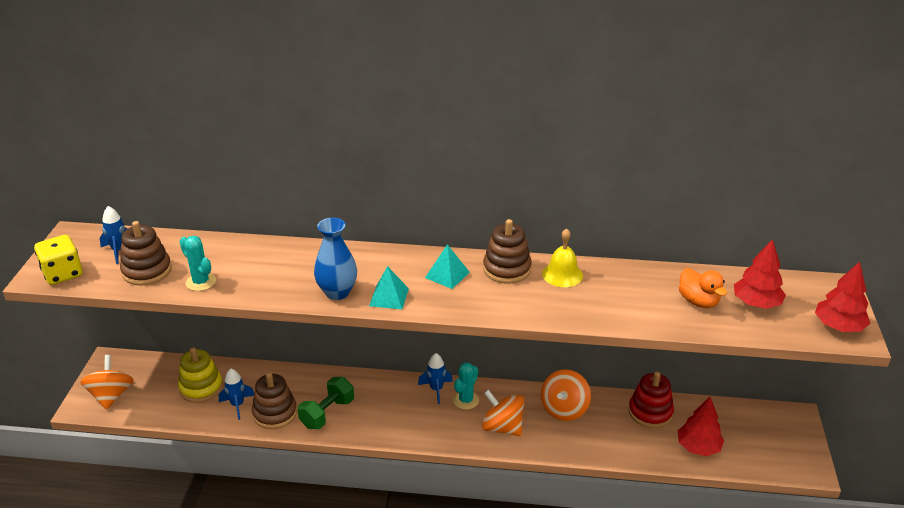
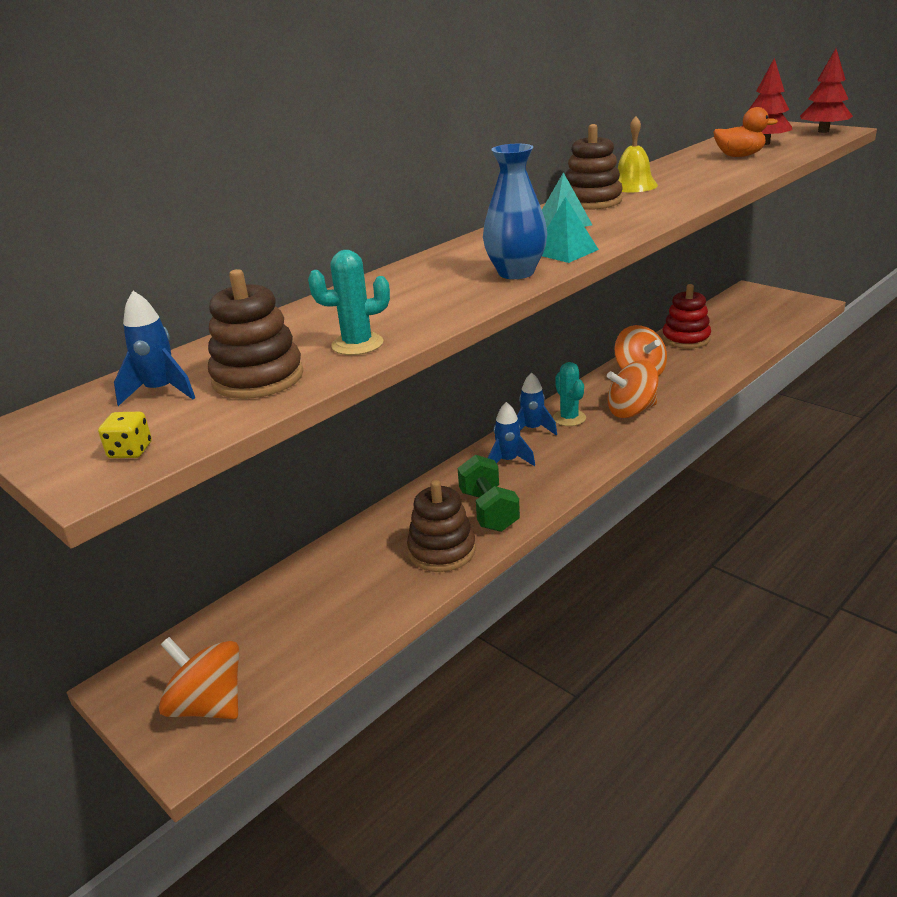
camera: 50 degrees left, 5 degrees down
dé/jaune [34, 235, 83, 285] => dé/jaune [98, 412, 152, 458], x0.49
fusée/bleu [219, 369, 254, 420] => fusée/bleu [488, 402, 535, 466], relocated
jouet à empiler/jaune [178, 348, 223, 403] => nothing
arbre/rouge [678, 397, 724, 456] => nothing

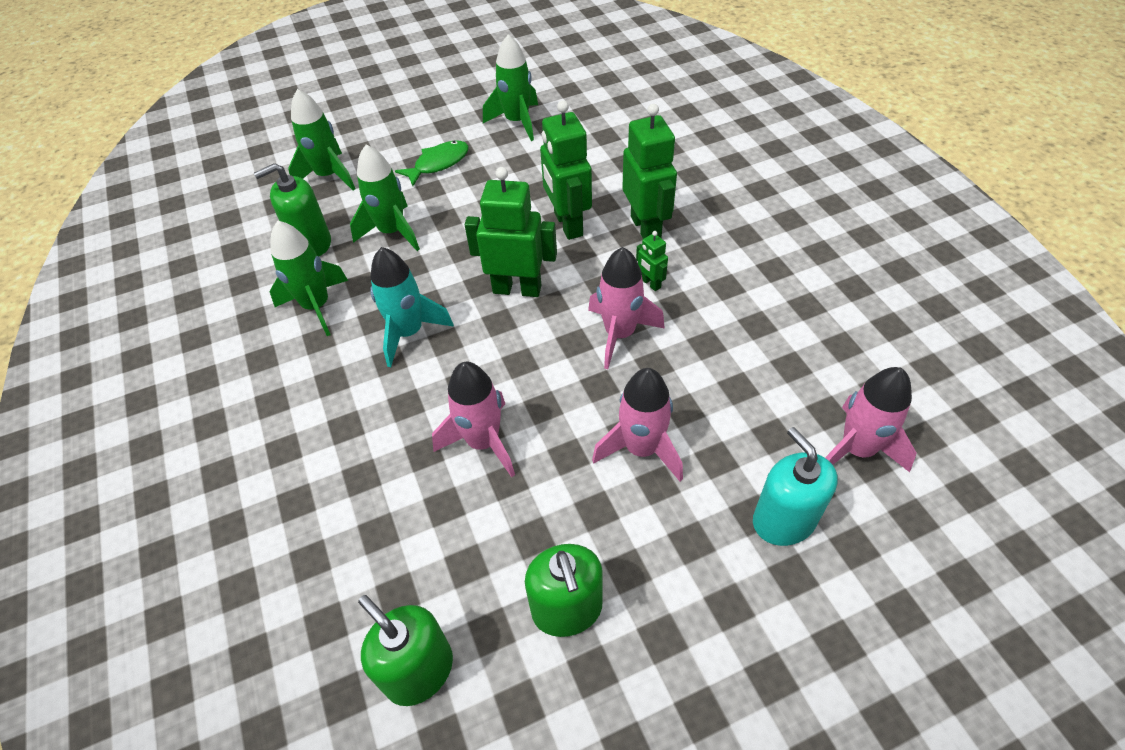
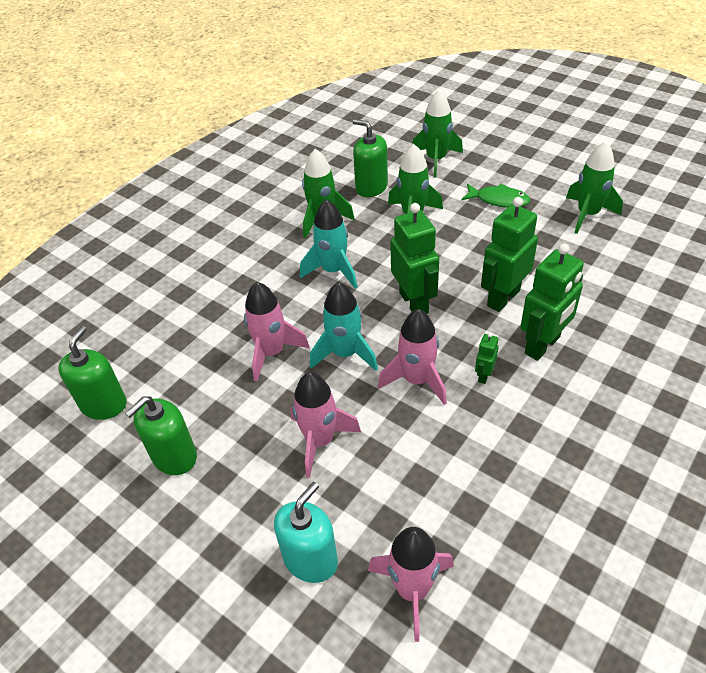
camera: 60 degrees right, 5 degrees down
nothing => fusée/turquoise [310, 282, 378, 371]

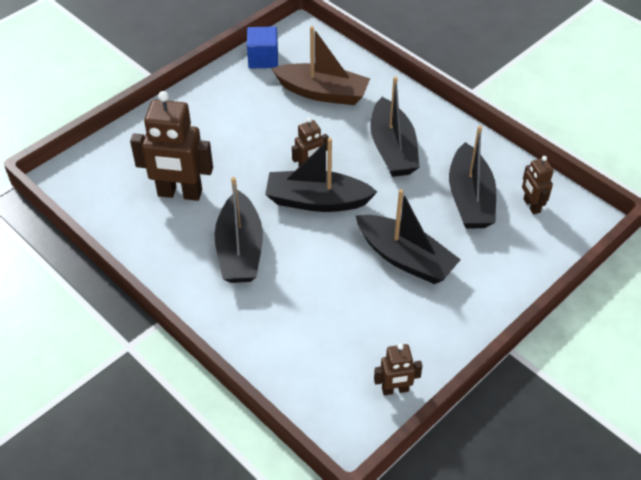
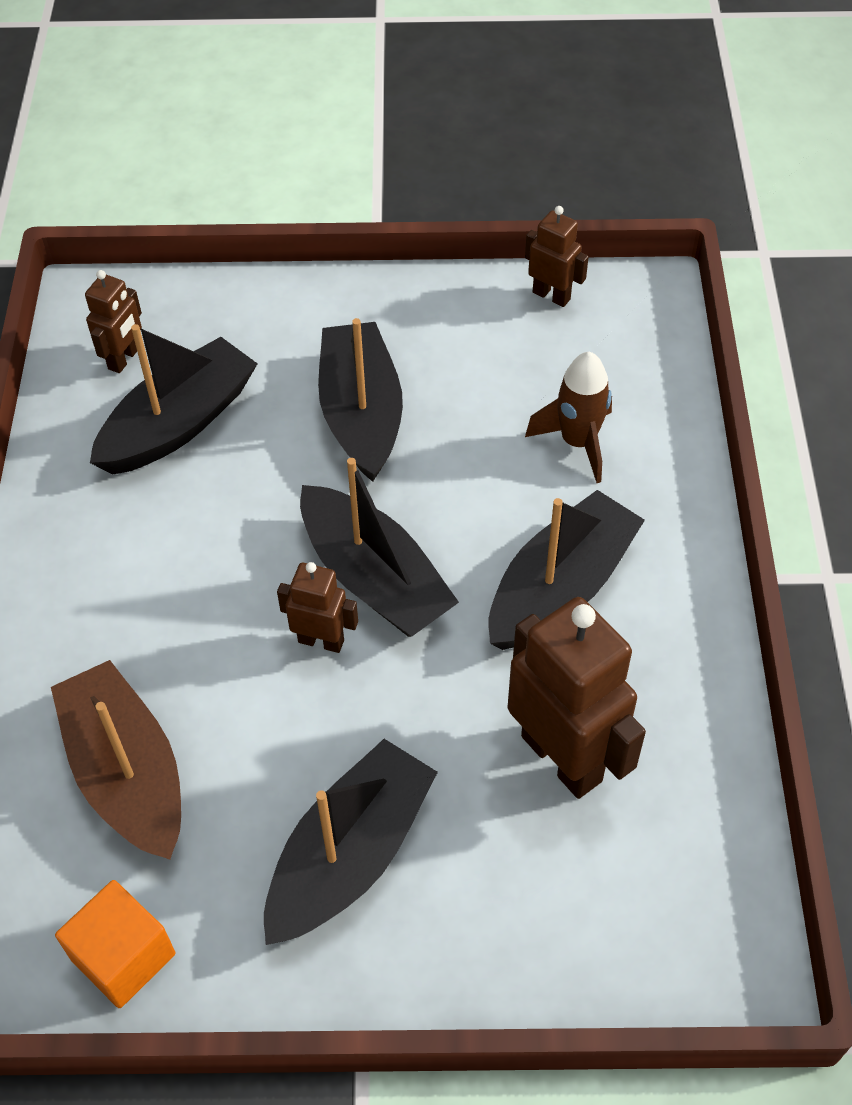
camera: 135 degrees left, 5 degrees up
cube/bleu [247, 26, 278, 69] => cube/orange [55, 880, 175, 1008]
bateau/noir [370, 76, 420, 177] => bateau/noir [264, 739, 438, 945], relocated
nothing => fusée/marron [525, 351, 612, 483]

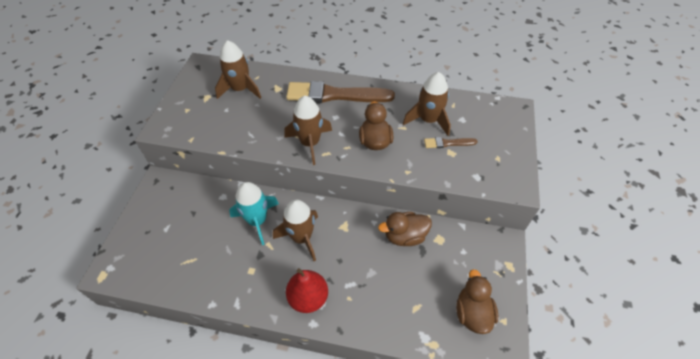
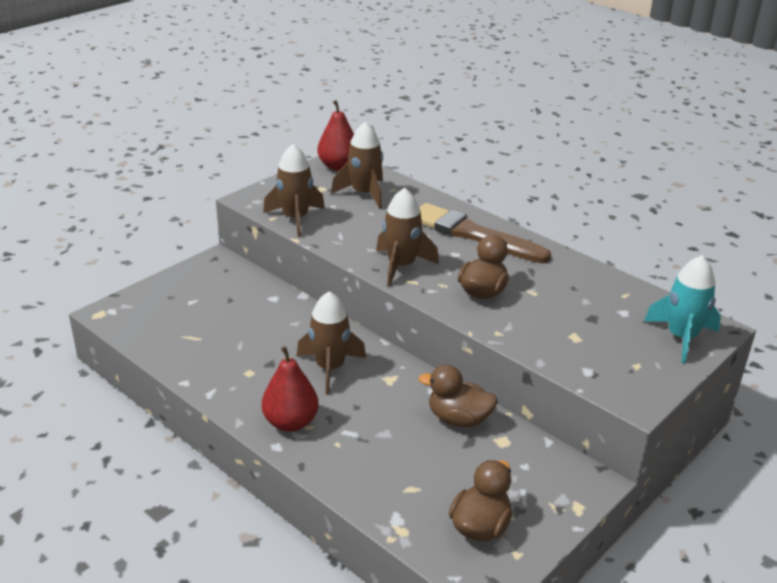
camera: 30 degrees right, 20 degrees down
fusée/marron [403, 72, 451, 136] => fusée/marron [263, 144, 325, 237], relocated
nothing => poire/rouge [317, 100, 354, 171]
fusée/turquoise [229, 182, 279, 245] => fusée/turquoise [644, 255, 721, 364], relocated
pinceau/marron [424, 137, 478, 148] => nothing

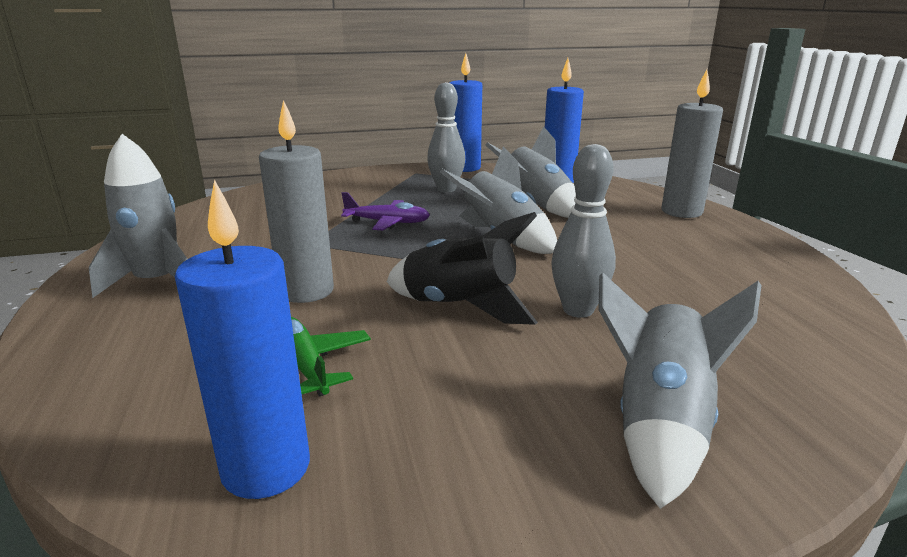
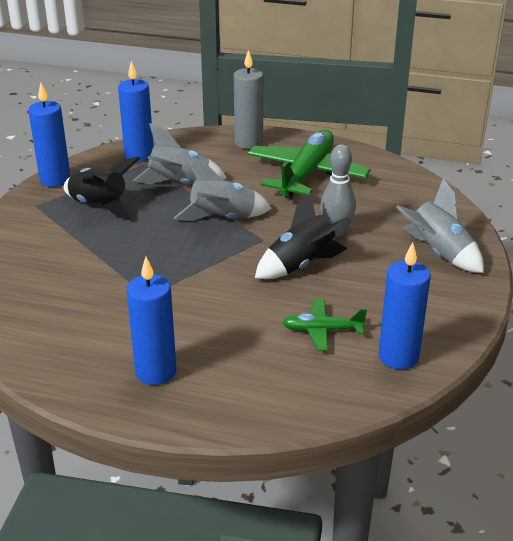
camera: 60 degrees left, 10 degrees up
quille/gris [427, 82, 465, 192] => fusée/noir [63, 157, 140, 219]
fusée/gris [89, 134, 187, 298] => bougie/bleu [126, 257, 177, 385]
nothing => avion/vert [248, 130, 371, 199]
bougie/gris [259, 100, 334, 303] => nothing
avion/violet [341, 192, 430, 230] => nothing

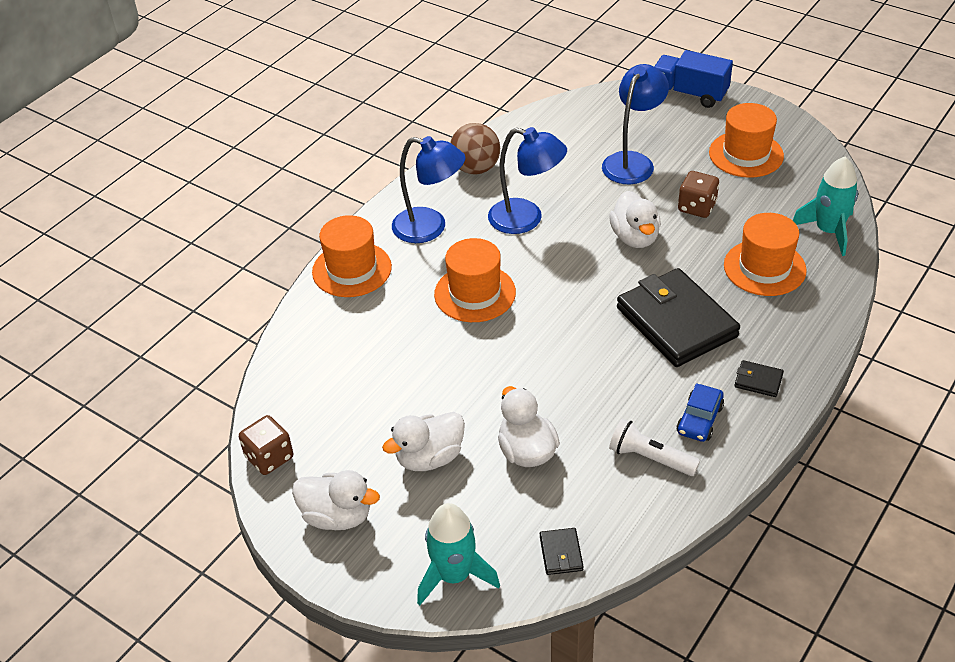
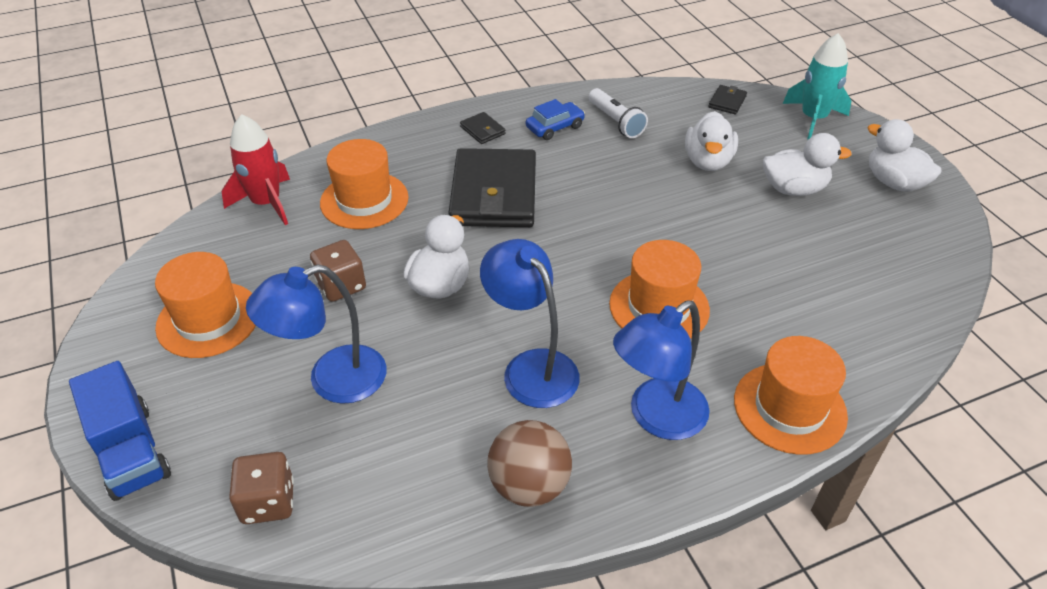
camera: 150 degrees left, 0 degrees up
fusée/turquoise [793, 157, 858, 256] => fusée/rouge [222, 114, 290, 225]
dé/marron [239, 415, 293, 475] => dé/marron [229, 452, 294, 524], relocated
lampe/bleu [392, 136, 465, 243] => lampe/bleu [613, 300, 710, 440], 90 degrees counterclockwise

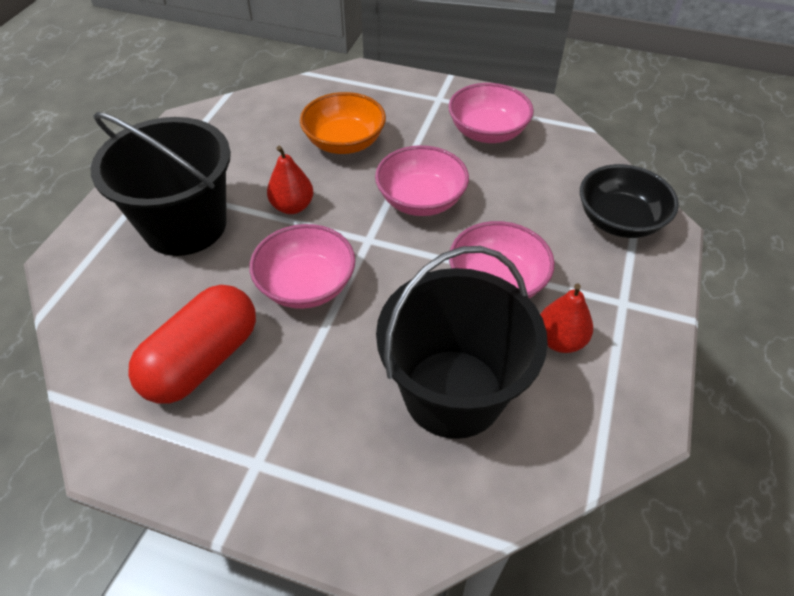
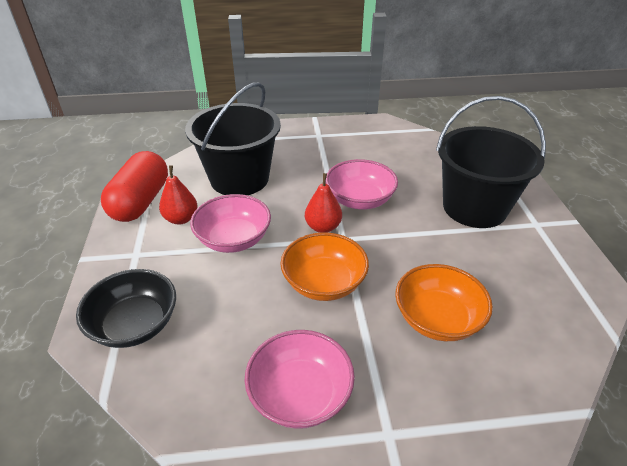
camera: 155 degrees right, 10 degrees down
gélule/rouge [128, 285, 256, 404] => gélule/rouge [101, 151, 168, 222], relocated
bol/rose [375, 145, 469, 216] => bol/orange [280, 232, 369, 301]
poire/rouge [267, 146, 313, 214] => poire/rouge [305, 173, 342, 233], relocated

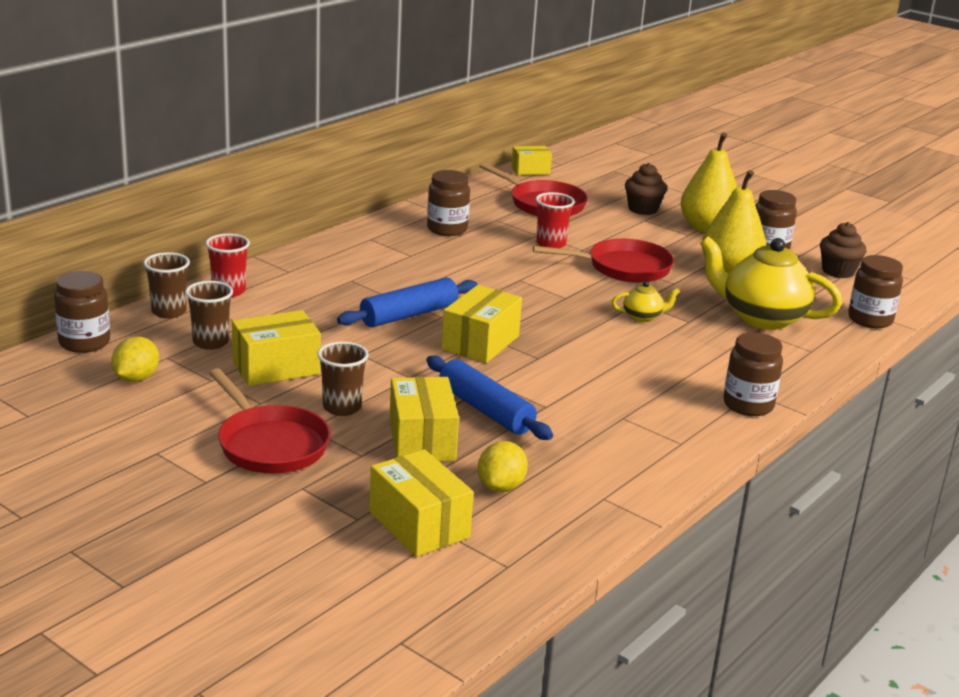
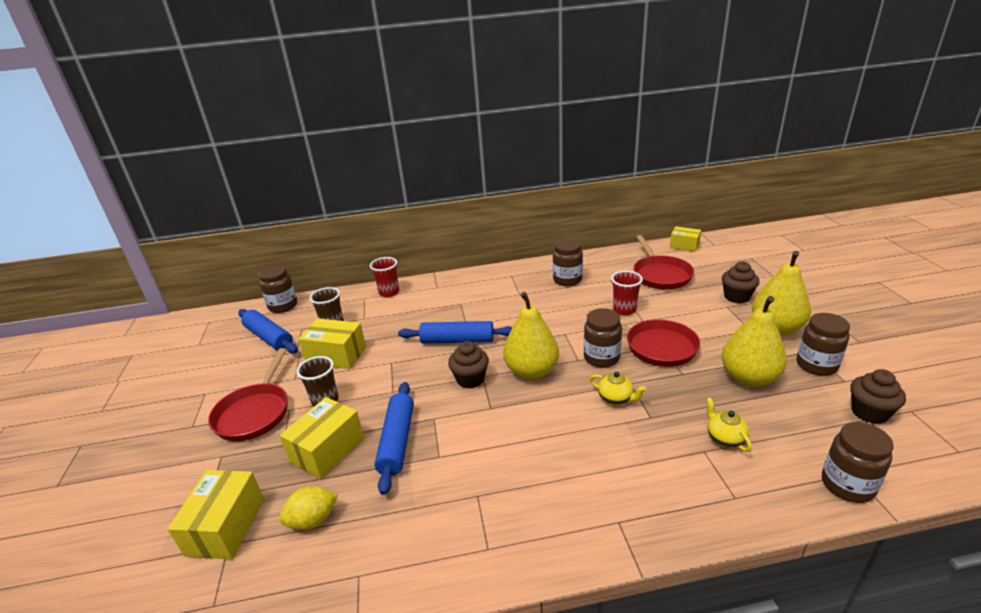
camera: 45 degrees right, 5 degrees up
citron/jaune [111, 336, 159, 382] => rouleau à pâtisserie/bleu [238, 309, 298, 353]
boîte/jaune [442, 285, 522, 363] => muffin/marron [448, 341, 489, 389]
nothing => poire/jaune [503, 292, 559, 380]
bocal/marron [723, 332, 783, 416] => bocal/marron [584, 308, 622, 368], relocated
théière/jaune [700, 236, 842, 330] => théière/jaune [706, 397, 752, 452], x0.45
gobelet/marron [143, 252, 190, 319] => nothing

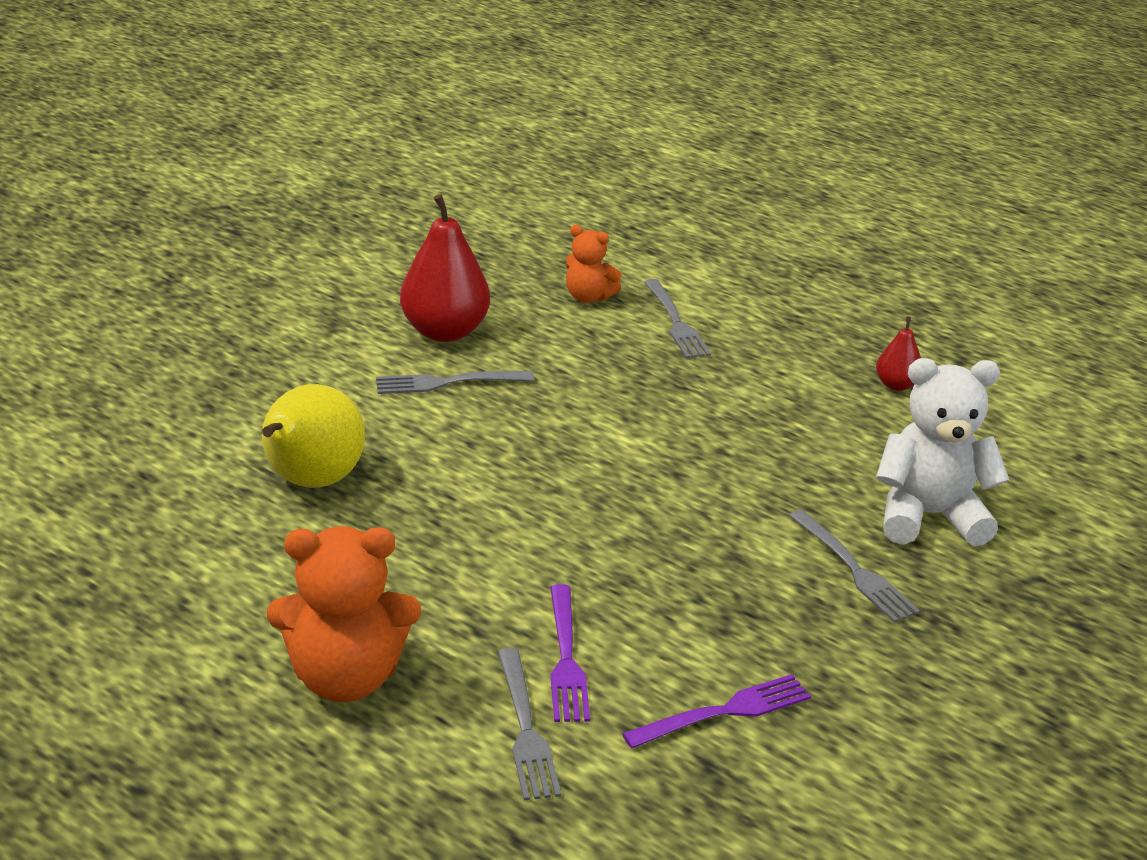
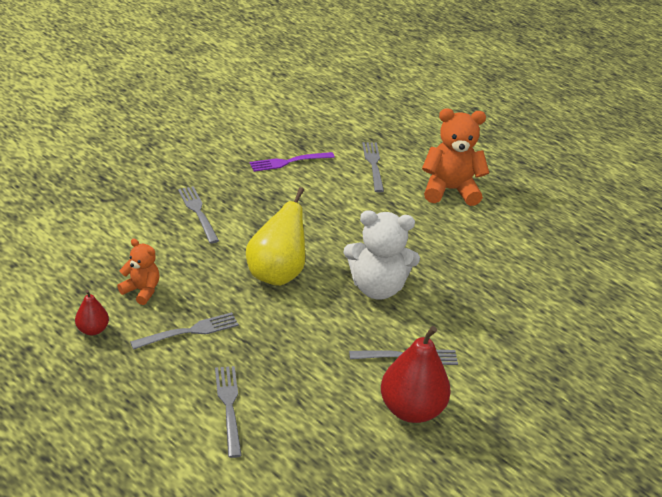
camera: 175 degrees left, 5 degrees up
ours en peluche/orange [566, 225, 622, 303] => ours en peluche/orange [117, 239, 160, 305], relocated
nothing => fourchette/gris [130, 312, 239, 350]
poire/jaune [262, 384, 365, 488] => poire/jaune [246, 187, 305, 286], relocated
ours en peluche/blanc [876, 358, 1009, 546] => ours en peluche/blanc [344, 210, 420, 300], relocated
fourchette/violet [550, 584, 590, 722] => nothing

